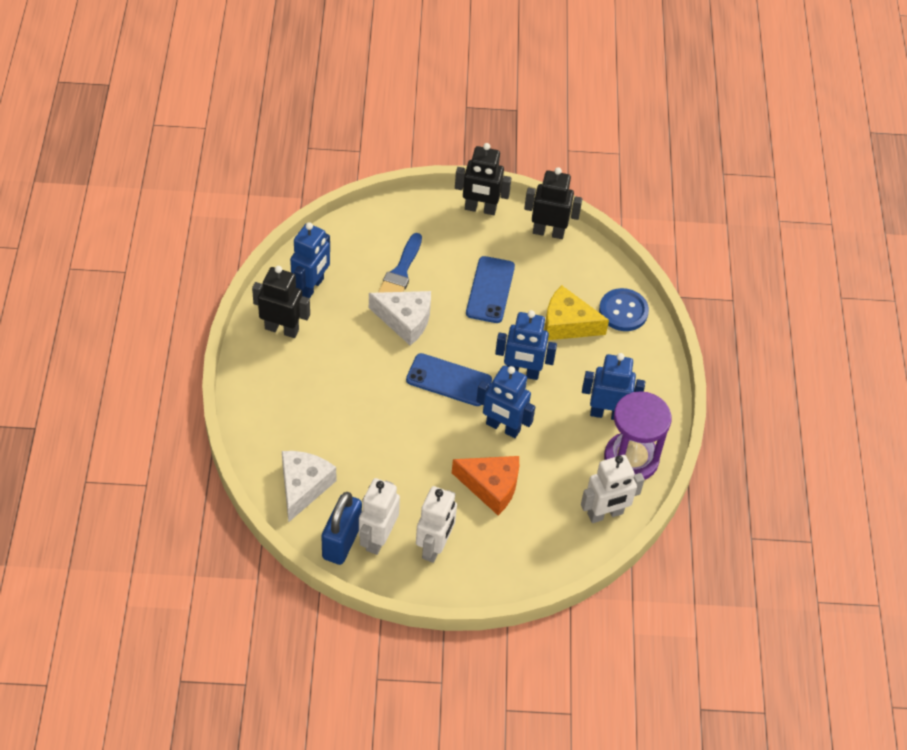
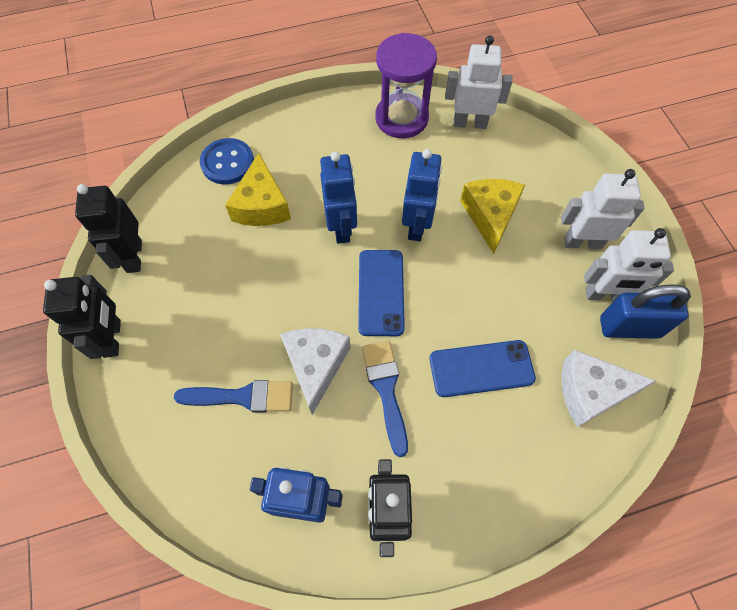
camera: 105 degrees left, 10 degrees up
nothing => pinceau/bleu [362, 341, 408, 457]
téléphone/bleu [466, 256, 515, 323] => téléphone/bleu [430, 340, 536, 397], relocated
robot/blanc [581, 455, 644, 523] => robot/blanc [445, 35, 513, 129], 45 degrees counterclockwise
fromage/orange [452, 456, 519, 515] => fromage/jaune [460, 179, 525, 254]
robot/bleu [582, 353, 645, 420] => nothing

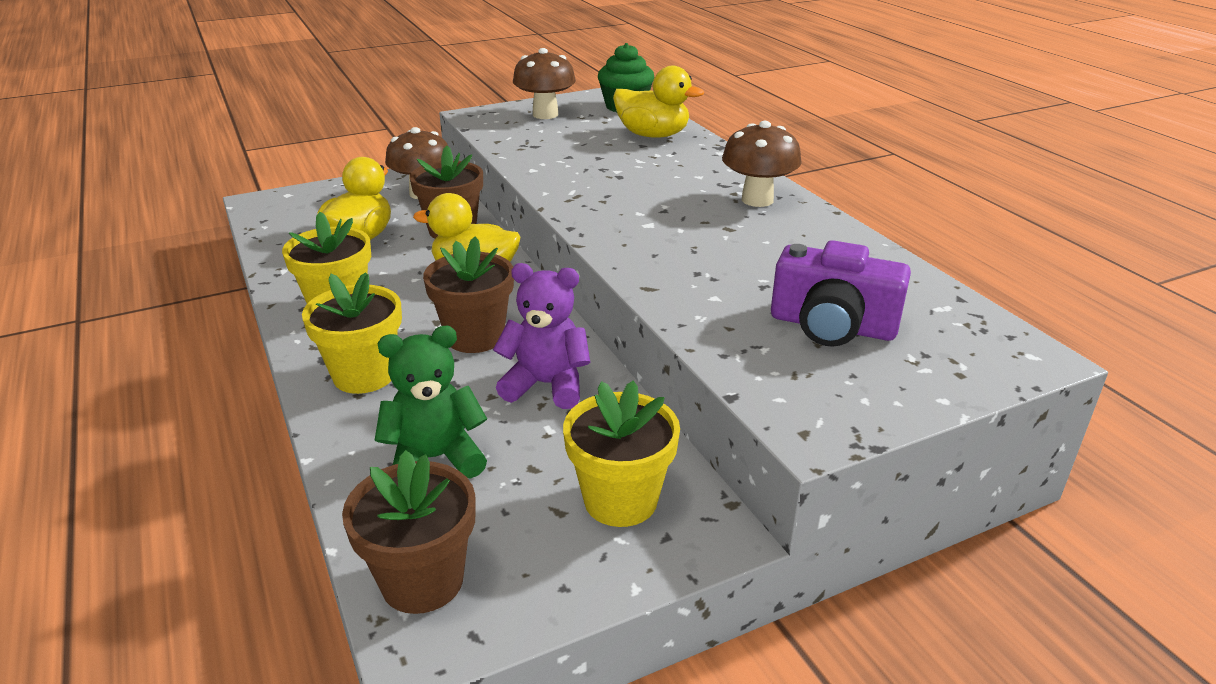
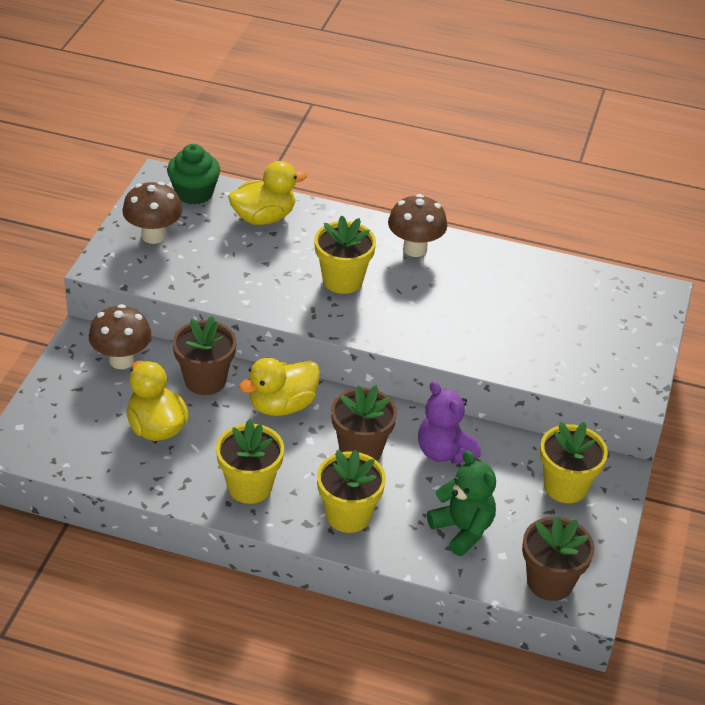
camera: 50 degrees left, 10 degrees up
nothing => pot de fleurs/jaune [314, 216, 376, 294]
ours en peluche/violet [493, 263, 591, 409] => ours en peluche/violet [418, 381, 481, 464], 90 degrees counterclockwise
ours en peluche/vert [375, 326, 487, 479] => ours en peluche/vert [427, 450, 496, 556], 120 degrees clockwise
appareil photo/violet [771, 240, 911, 347] => nothing

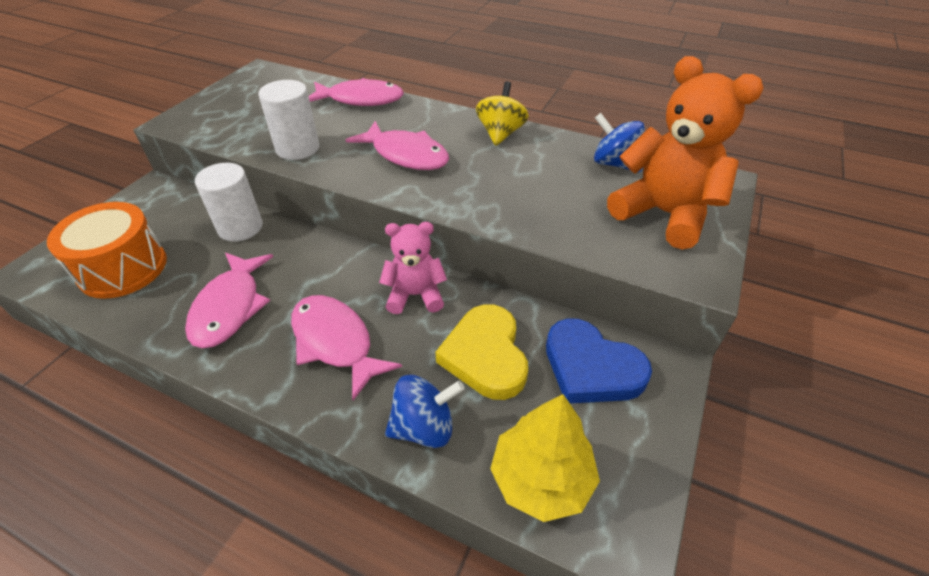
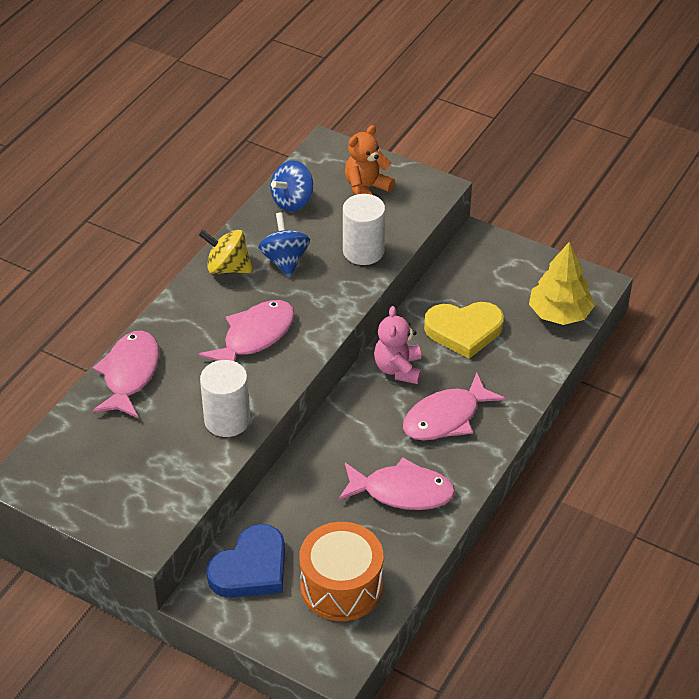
camera: 85 degrees left, 0 degrees up
cœur/bleu [546, 318, 652, 403] => cœur/bleu [206, 524, 285, 598], relocated
toupie/bleu [385, 375, 465, 448] => toupie/bleu [258, 212, 310, 277], relocated
cylindre/blanc [195, 163, 263, 241] => cylindre/blanc [343, 194, 385, 265], relocated
ours en peluche/orange [607, 56, 764, 249] => ours en peluche/orange [345, 125, 395, 195], x0.60

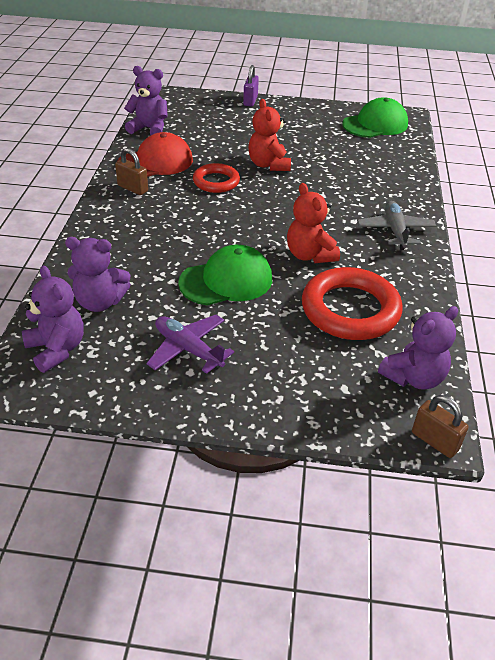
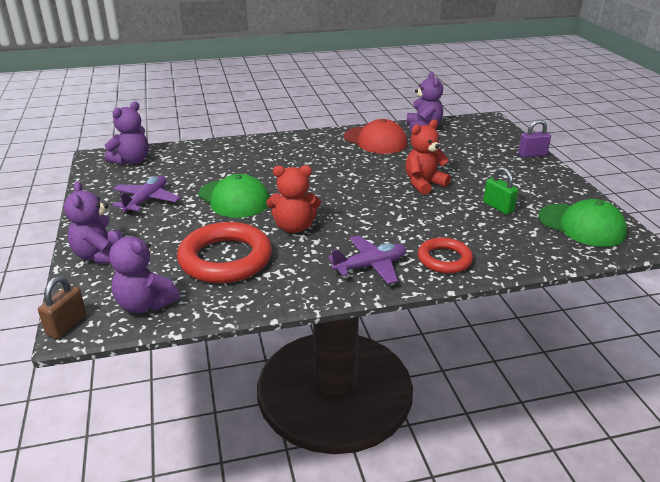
camera: 70 degrees right, 10 degrees down
ours en peluche/violet [65, 237, 131, 312] => ours en peluche/violet [64, 181, 122, 264], relocated
ours en peluche/rouge [287, 183, 340, 263] => ours en peluche/rouge [267, 165, 321, 233], 135 degrees counterclockwise
avion/gris [357, 201, 436, 250] => avion/violet [328, 236, 406, 284]
anneau/rouge [193, 163, 240, 193] => anneau/rouge [418, 237, 473, 274], relocated
nothing => cadenas/vert [483, 167, 518, 214]
cadenas/marron [115, 148, 148, 195] => nothing

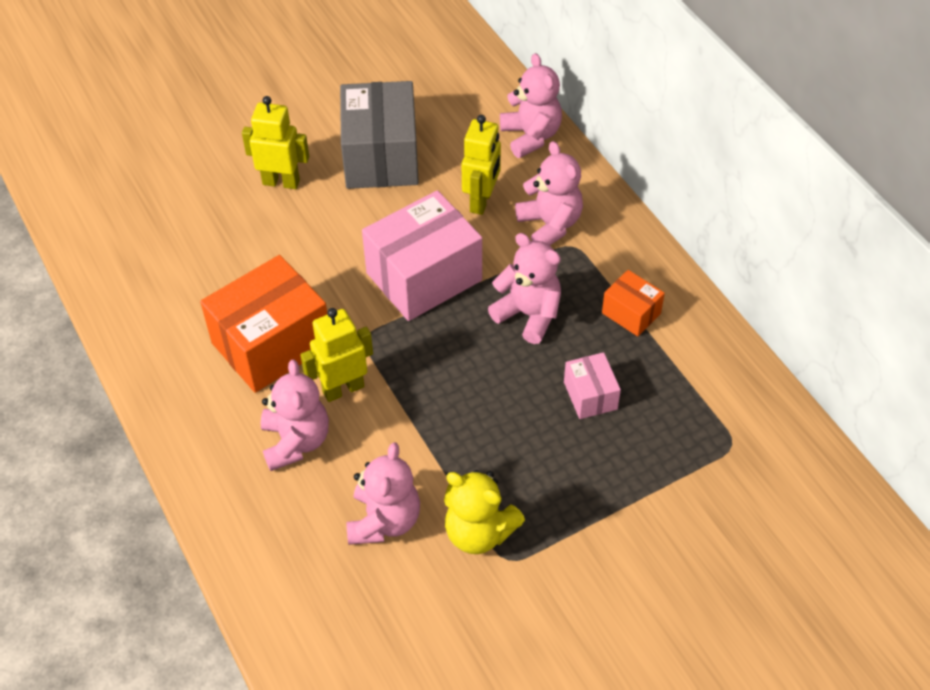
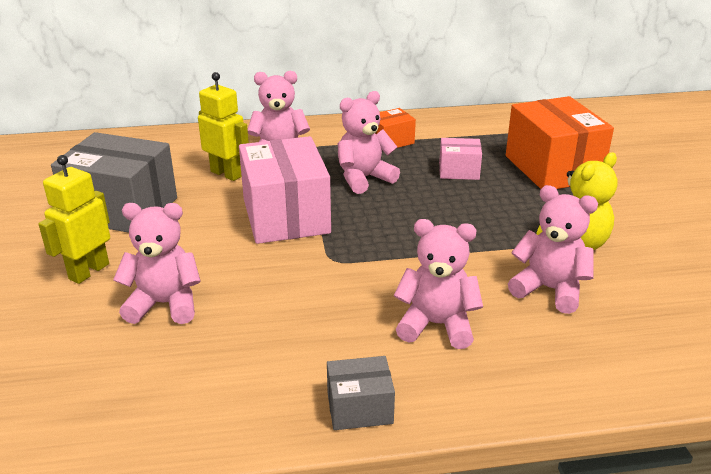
camera: 70 degrees left, 20 degrees down
ours en peluche/rose [500, 53, 562, 158] => ours en peluche/rose [113, 203, 201, 324], relocated
nothing => boîte/gris [327, 356, 395, 430]
boîte/orange [200, 255, 327, 393] => boîte/orange [506, 96, 614, 189], relocated
robot/jaune [300, 308, 373, 402] => nothing

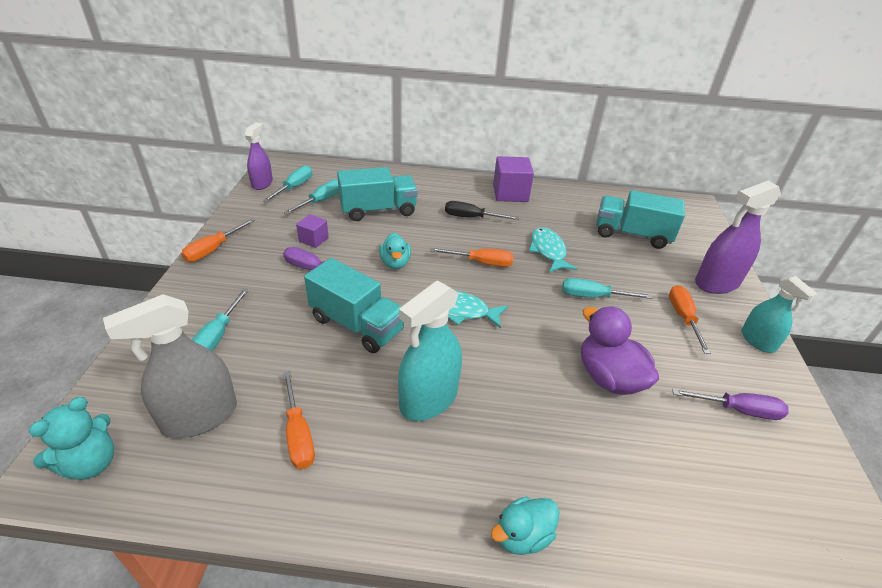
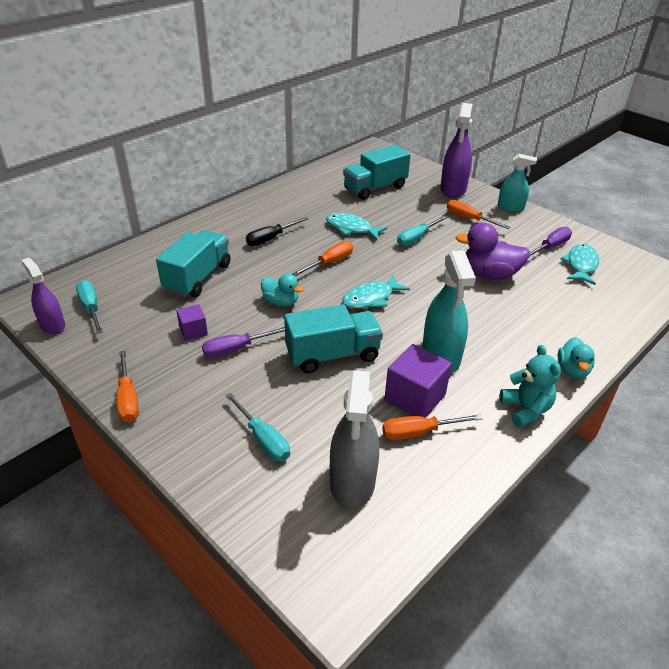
camera: 50 degrees left, 0 degrees up
tournevis/orange [283, 371, 315, 469] => tournevis/orange [382, 414, 483, 440], 150 degrees clockwise
cube/violet [493, 156, 534, 202] => cube/violet [385, 344, 452, 418], relocated
ours en peluche/turquoise [29, 397, 114, 480] => ours en peluche/turquoise [500, 345, 561, 428], relocated
nothing => poisson/turquoise [561, 244, 599, 285]
tournevis/turquoise [284, 179, 339, 214] => nothing

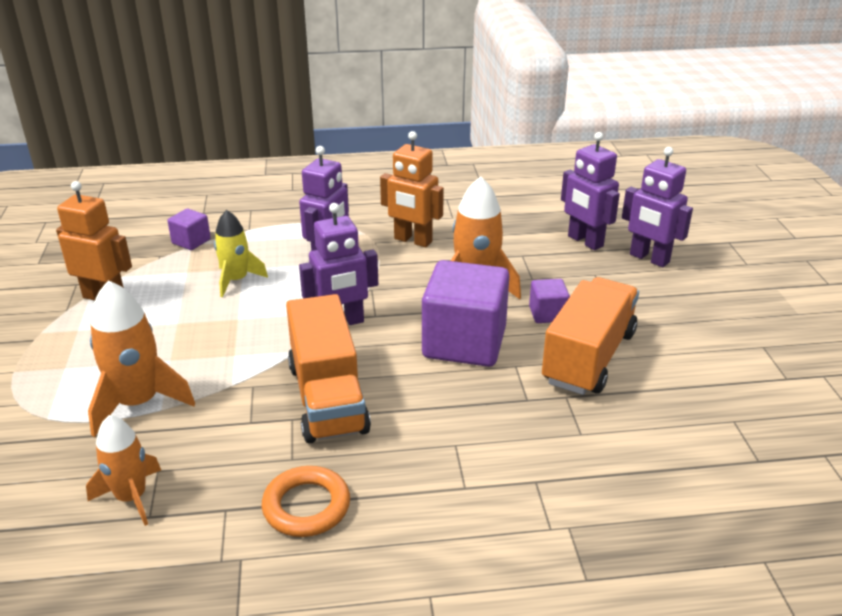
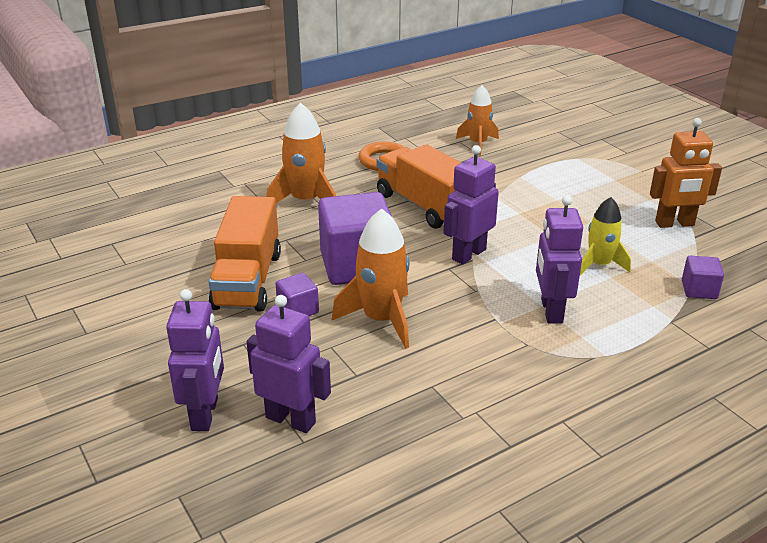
camera: 155 degrees right, 0 degrees up
robot/violet [622, 147, 693, 267] => robot/violet [166, 289, 224, 431], 75 degrees clockwise
fusée/orange [88, 280, 195, 437] => fusée/orange [267, 102, 336, 203], relocated
robot/orange [380, 131, 444, 247] => nothing

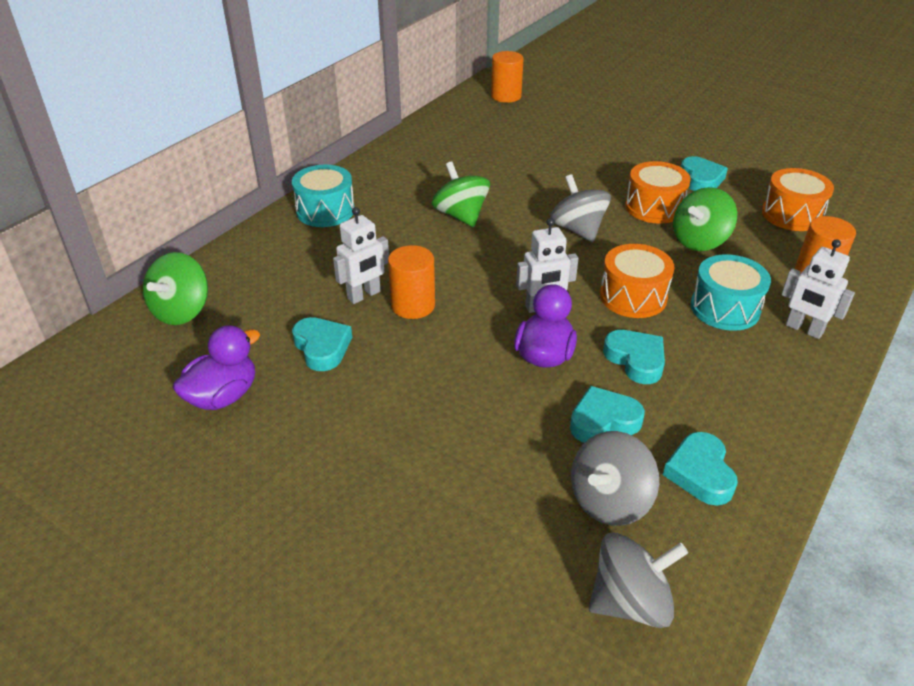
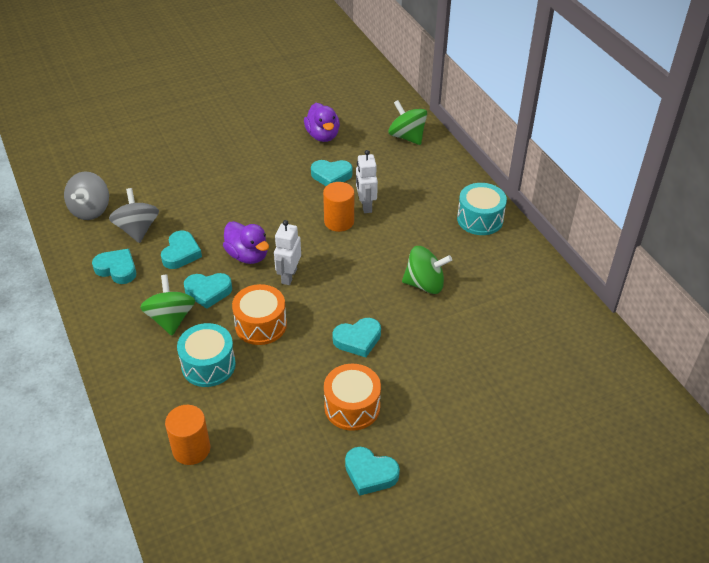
camera: 120 degrees right, 5 degrees up
toupie/vert [673, 187, 737, 251] => toupie/vert [140, 275, 195, 336], relocated
toupie/gris [550, 174, 611, 242] => cœur/turquoise [332, 318, 381, 357]
cylindre/orange [491, 51, 523, 103] => nothing
tambour/orange [762, 168, 834, 231] => nothing
robot/blanc [781, 239, 855, 339] => nothing

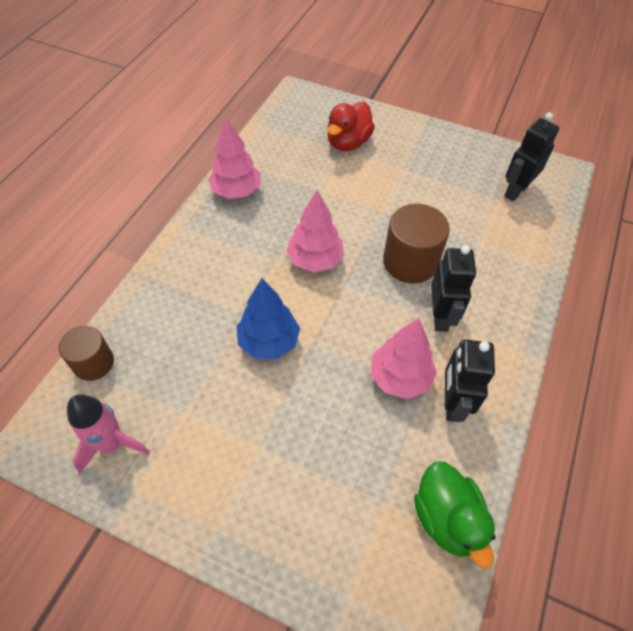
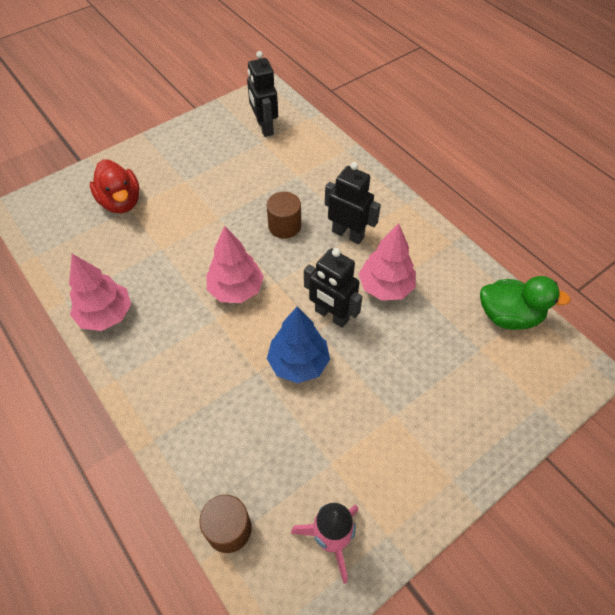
camera: 60 degrees left, 0 degrees up
cylindre/marron [383, 204, 450, 284] => cylindre/marron [267, 192, 301, 239], x0.64
robot/noir [445, 339, 495, 422] => robot/noir [304, 248, 363, 328], relocated

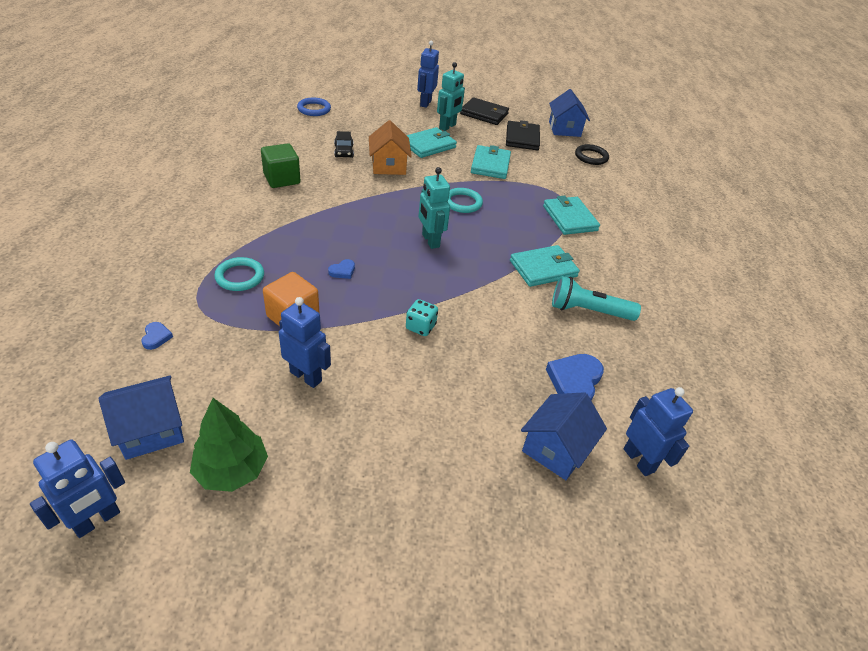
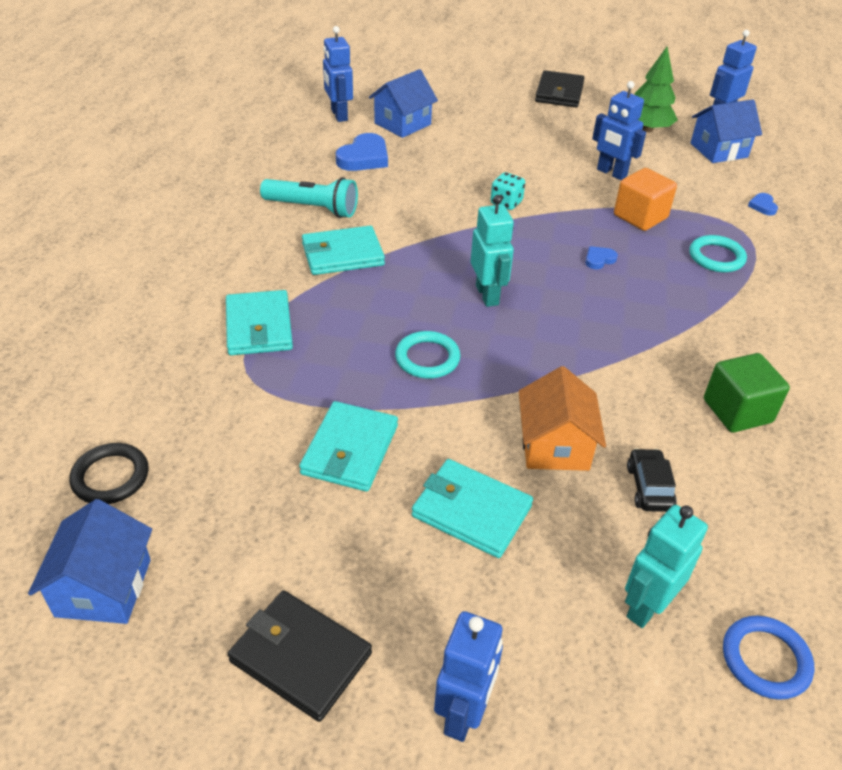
camera: 170 degrees left, 0 degrees up
portefeuille/turquoise [406, 127, 457, 158] => portefeuille/turquoise [412, 459, 533, 558], 60 degrees clockwise
portefeuille/noir [506, 120, 540, 150] => portefeuille/noir [535, 70, 585, 107], relocated
robot/turquoise [437, 62, 465, 131] => robot/turquoise [625, 505, 708, 628], relocated

